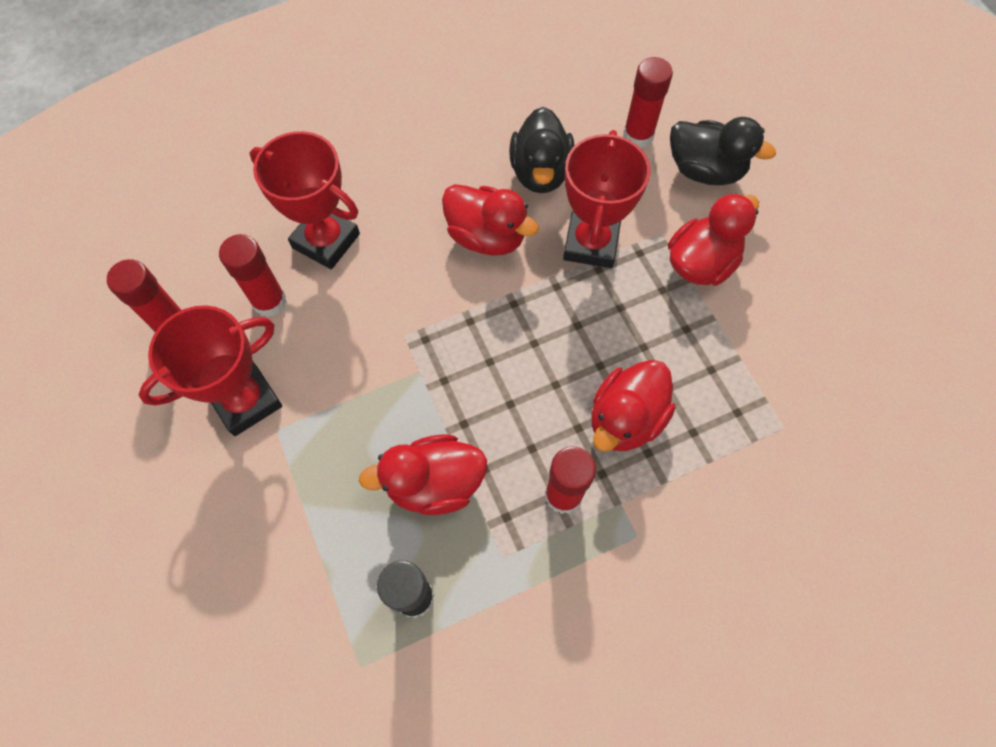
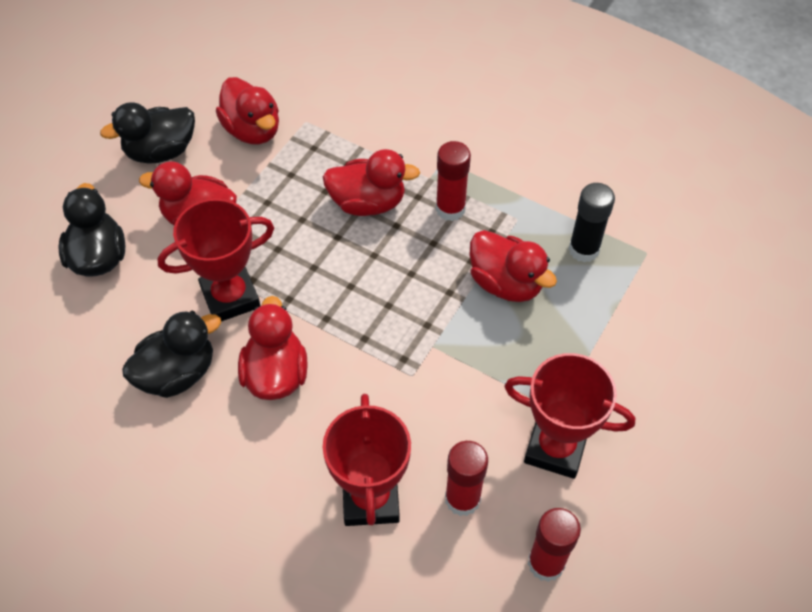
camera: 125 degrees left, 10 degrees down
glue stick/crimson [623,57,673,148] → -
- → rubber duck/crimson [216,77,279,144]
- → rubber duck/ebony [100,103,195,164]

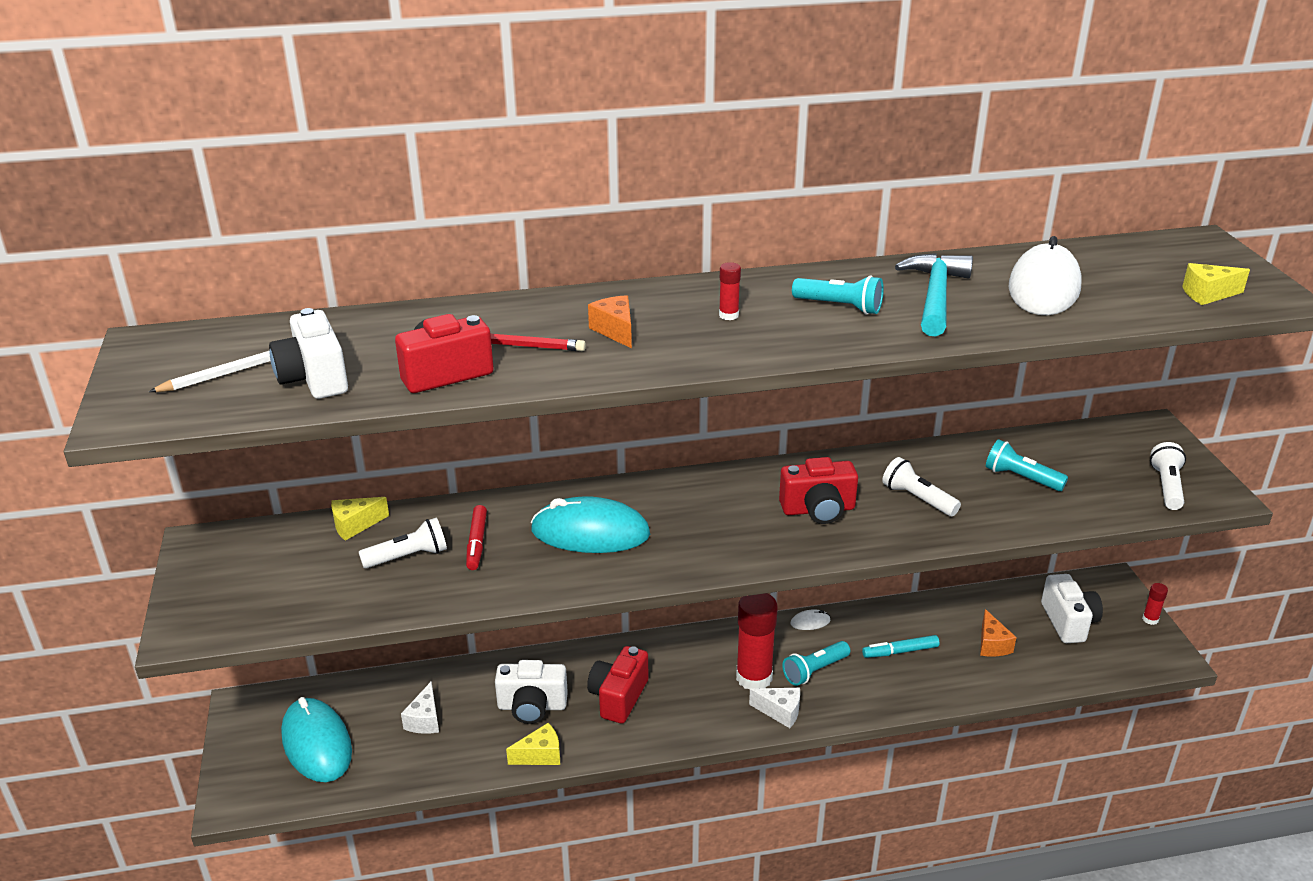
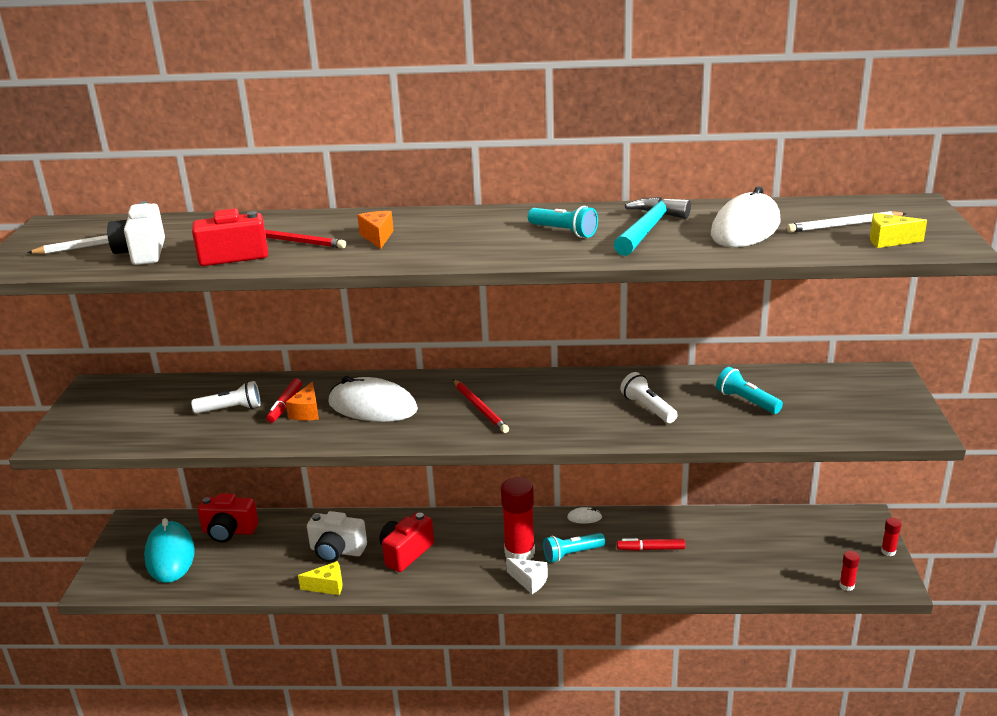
camera: 15 degrees right, 5 degrees down
glue stick/crimson [719,262,741,320] → glue stick/crimson [839,551,860,591], relocated
pocket torch/white [1150,442,1186,510] → -
photo camera/crimson [779,457,858,524] → photo camera/crimson [198,493,258,543], relocated
computer mouse/teal [531,496,650,553] → computer mouse/white [328,376,418,422]
piece of cheese/yellow [331,497,389,541] → -
photo camera/white [1041,574,1103,643] → -
piece of cheese/bright orange [980,609,1017,657] → piece of cheese/bright orange [286,382,319,421], relocated
felt pen/teal [862,635,939,658] → felt pen/crimson [617,538,685,551]
piece of cheese/white [401,681,439,734] → -
- → wooden pencil/white [787,211,907,233]
- → wooden pencil/crimson [453,379,509,433]

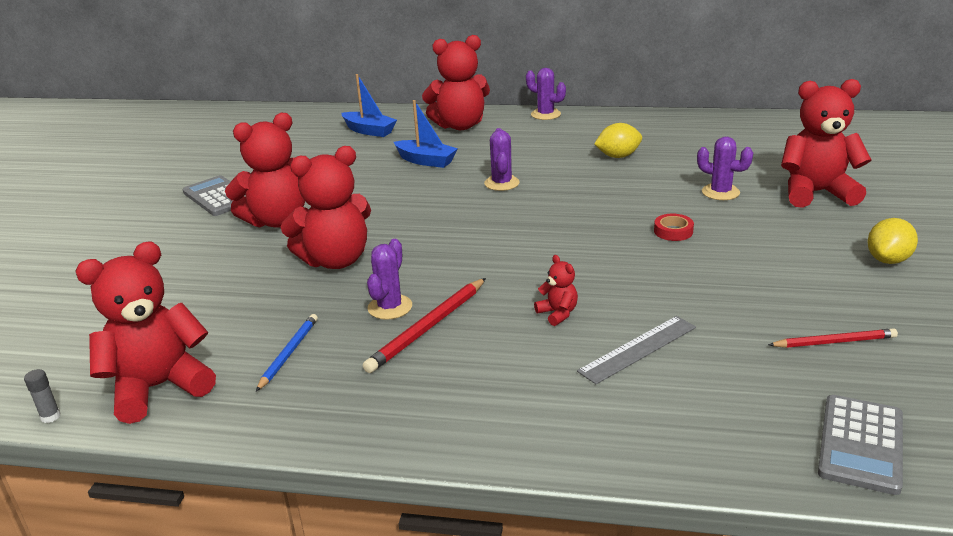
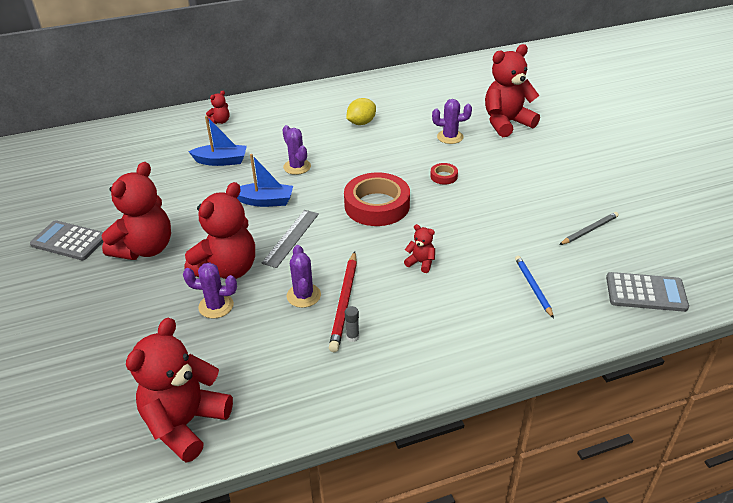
camera: 30 degrees left, 10 degrees up
teddy/crimson [422,35,490,130] → teddy/crimson [206,91,229,124], x0.44
saguaro cactus/purple [526,68,566,120] → saguaro cactus/purple [183,262,237,319], relocated
toy boat/blue [342,74,397,137] → toy boat/blue [237,154,293,207], relocated
citrus fruit/yellow [867,218,918,264] → -
wooden pencil/blue [256,314,318,391] → wooden pencil/blue [515,256,554,319], relocated
straightedge/grey [577,316,696,384] → straightedge/grey [261,210,319,268], relocated
wooden pencil/crimson [768,328,898,348] → wooden pencil/grey [559,212,619,245]
glue stick/grey [24,369,61,423] → glue stick/grey [345,306,359,342], relocated
pocket calculator/grey [818,395,903,495] → pocket calculator/grey [606,272,689,312], 75 degrees counterclockwise
- → tape/crimson [344,173,410,226]

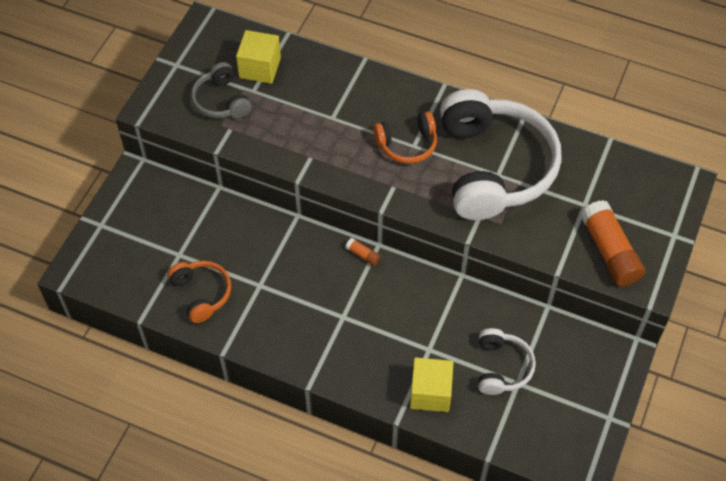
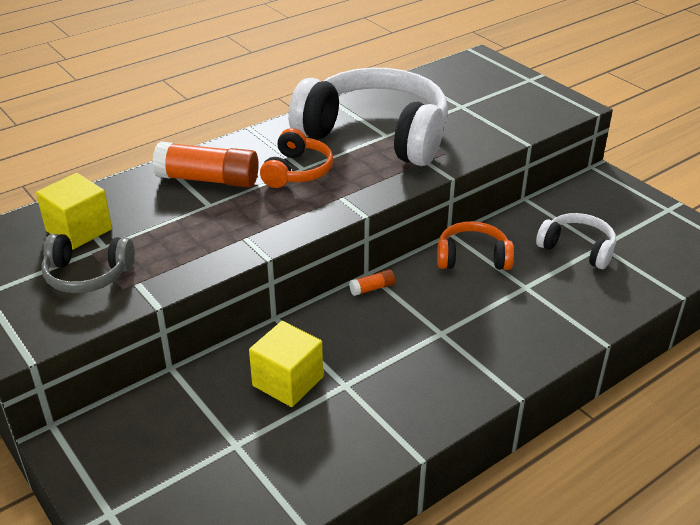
camera: 60 degrees left, 20 degrees down
glue stick/bright orange [580,200,645,286] → glue stick/bright orange [152,141,259,188], relocated
over-ear headphones/bright orange [168,261,231,323] → over-ear headphones/bright orange [437,221,514,270], relocated
solid cube/yellow [410,357,454,412] → solid cube/yellow [249,321,323,407], relocated

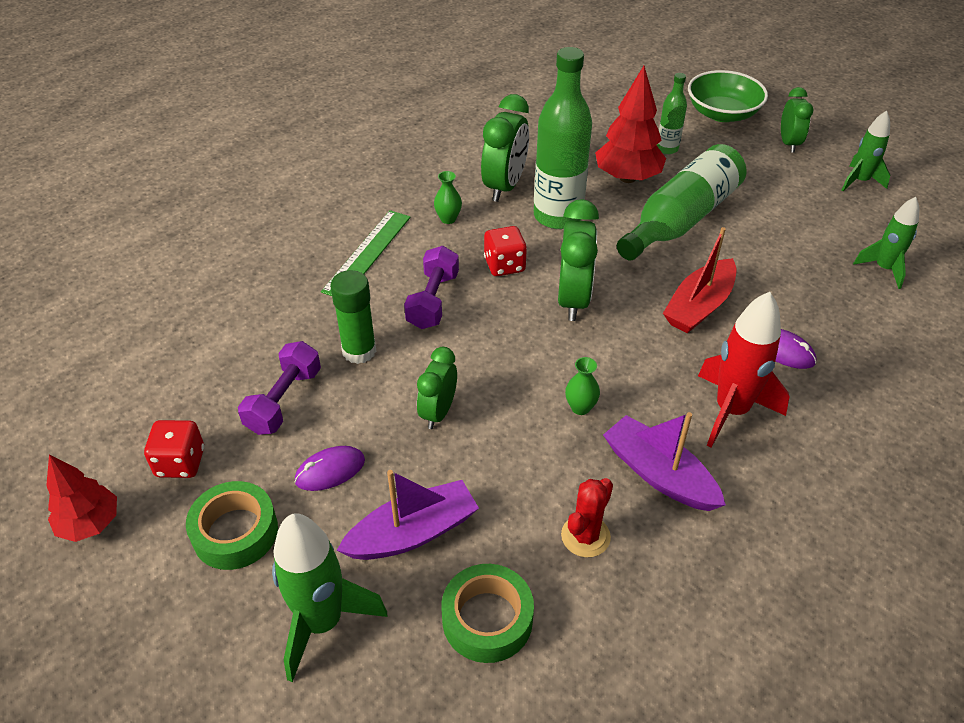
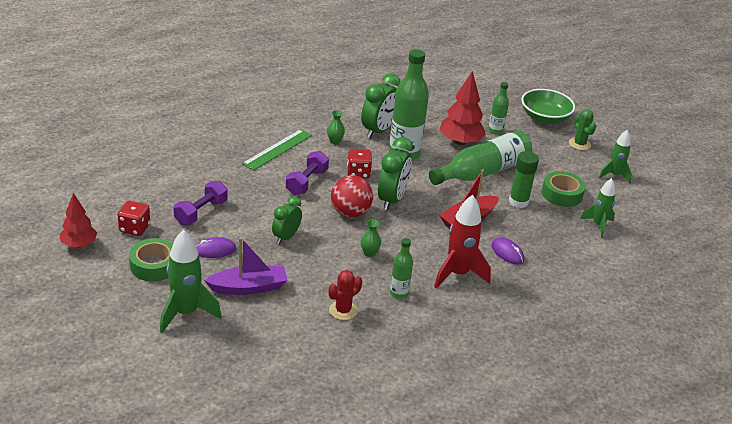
camera: 10 degrees right, 10 degrees down
bedside clock/emerald [781,87,814,153] → saguaro cactus/emerald [569,109,596,150]
glue stick/emerald [330,270,377,364] → glue stick/emerald [509,151,539,208], relocated
toy boat/purple [603,412,726,511] → flask/emerald [390,238,413,299]
tape/emerald [441,564,534,663] → tape/emerald [542,171,585,207], relocated
- → sphere/crimson [331,175,373,217]

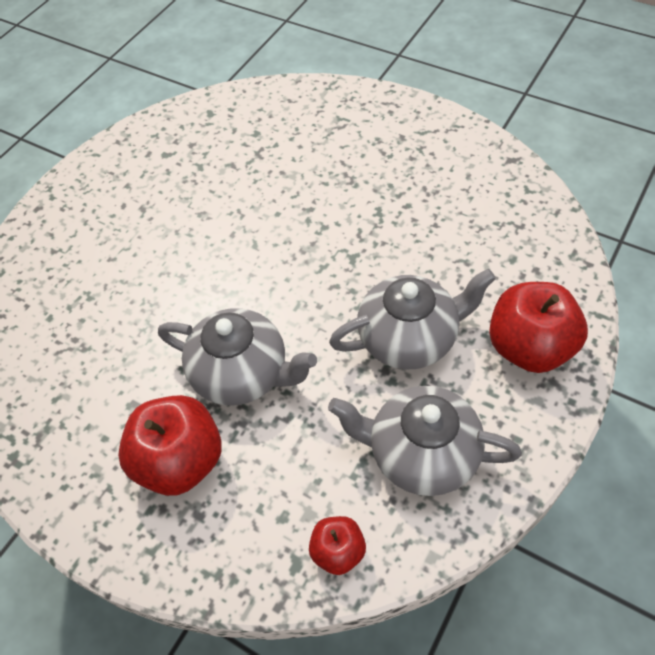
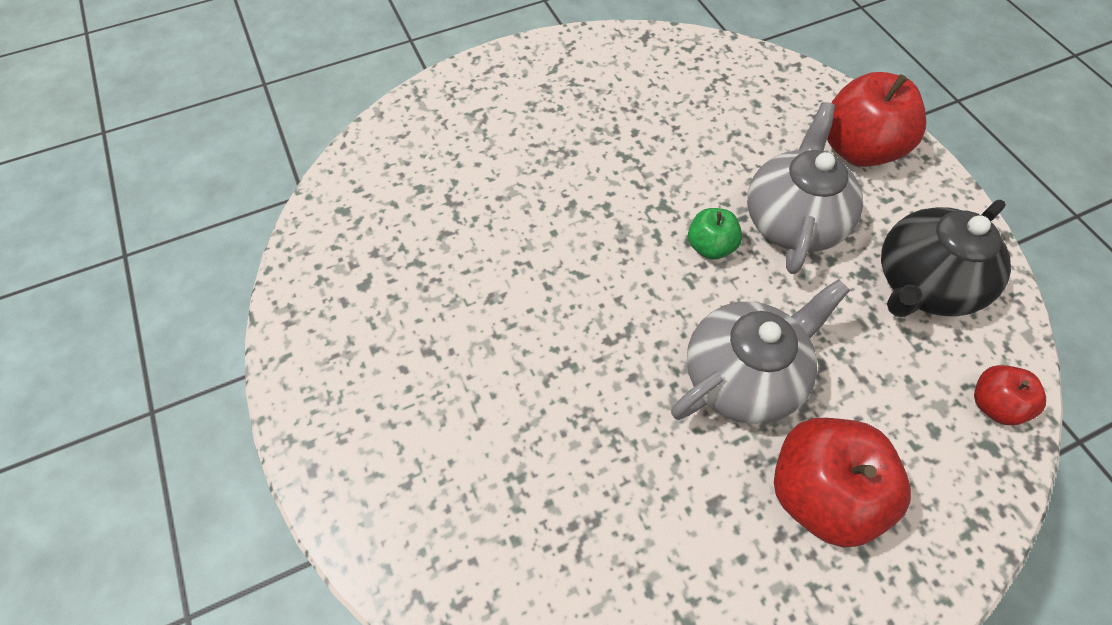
camera: 60 degrees left, 5 degrees up
teapot/grey [328,386,522,496] → teapot/ebony [881,200,1011,317]
- → toy apple/emerald [688,208,742,260]

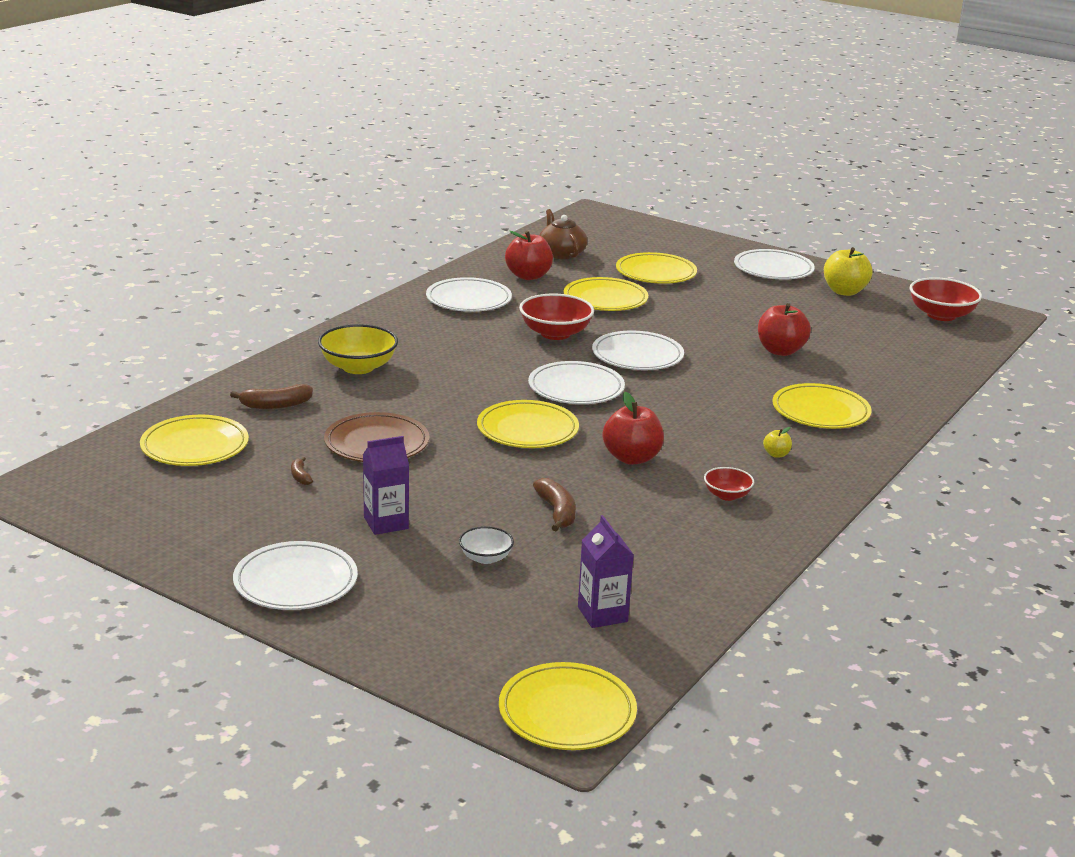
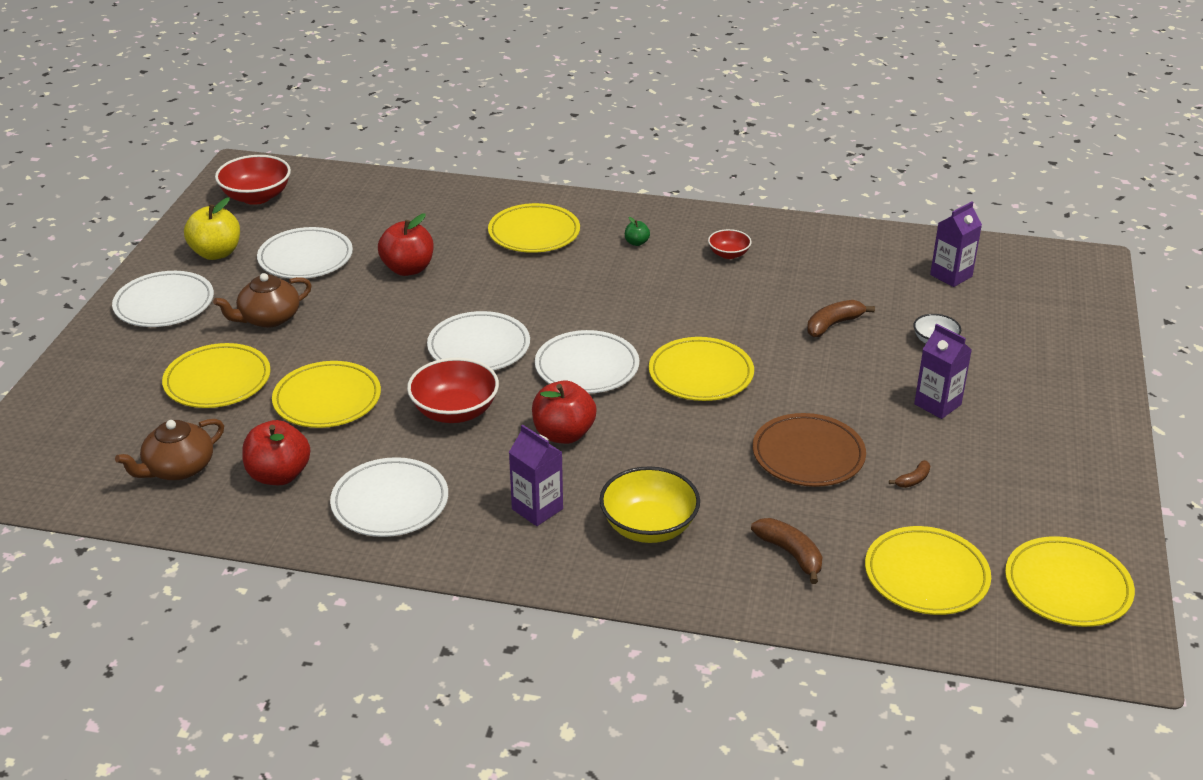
camera: 110 degrees left, 10 degrees up
toy apple/crimson [603,392,664,465] → toy apple/crimson [532,381,597,444], relocated
toy apple/yellow [763,427,792,458] → toy apple/emerald [625,217,650,246]
plate/white [233,541,358,610] → plate/white [257,227,353,278], relocated
plate/yellow [499,662,637,750] → plate/yellow [1005,536,1135,627], relocated
- → teapot/russet [213,273,312,328]
- → carton/purple [509,424,563,526]

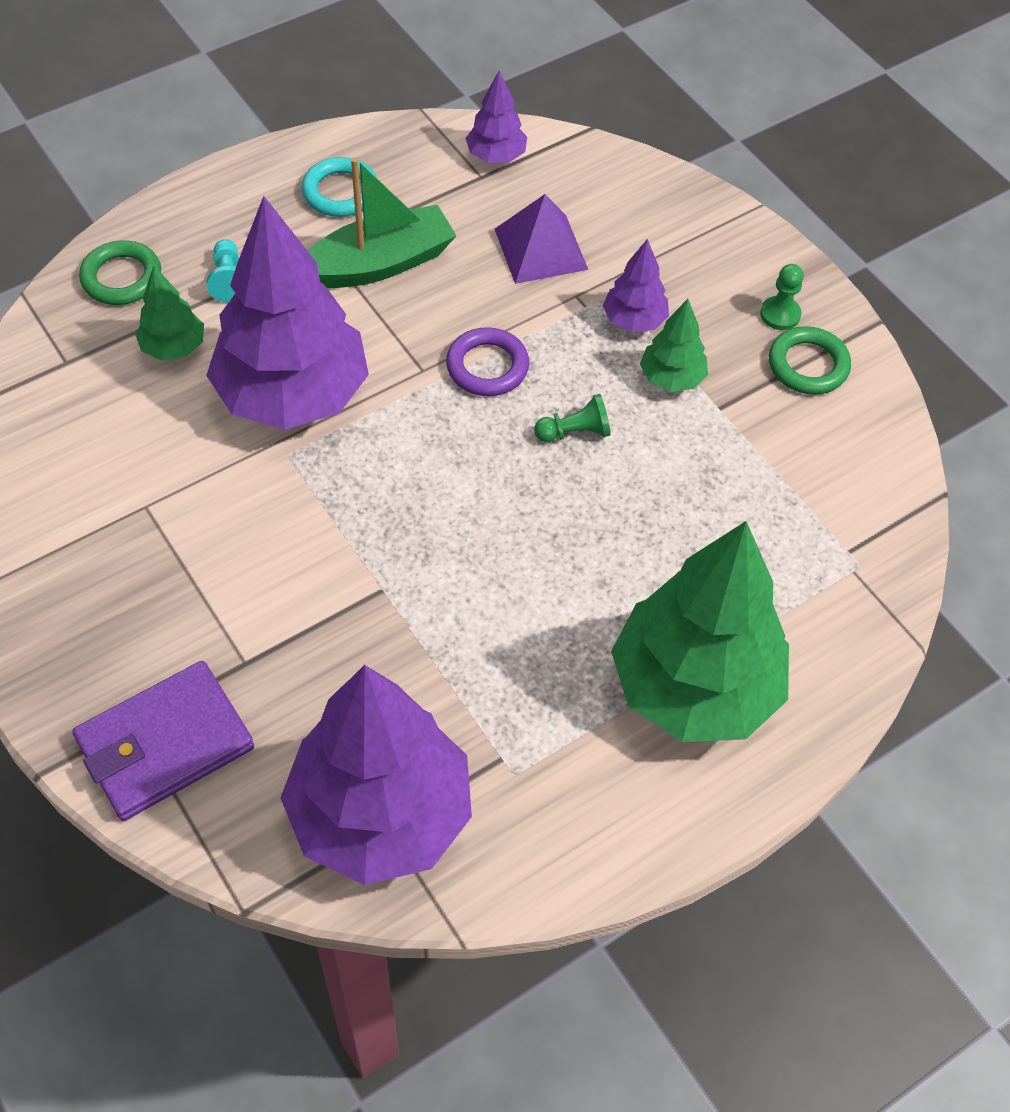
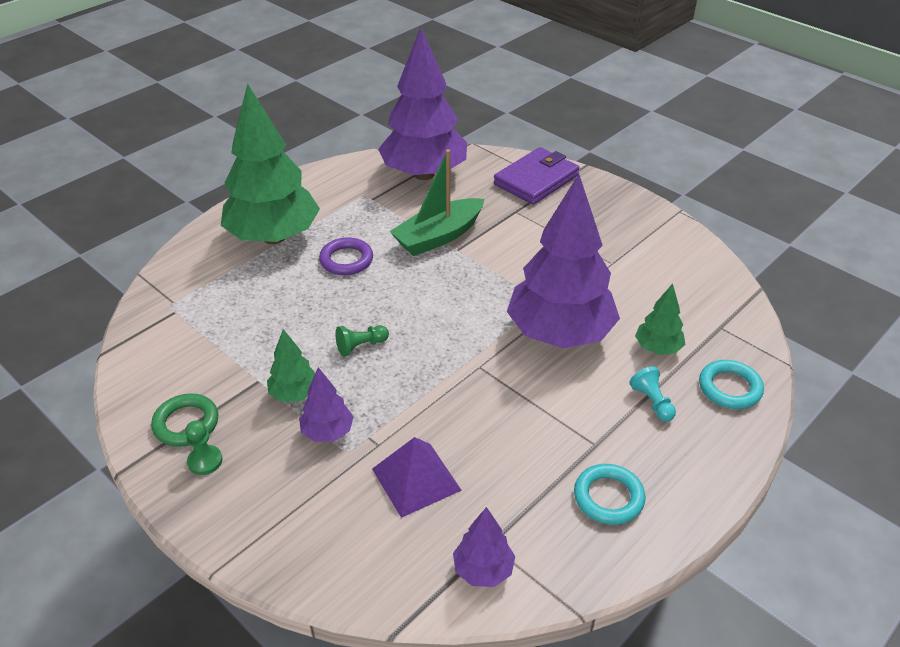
camera: 170 degrees right, 15 degrees down
toy boat/emerald [307,157,457,288] → toy boat/emerald [389,149,484,256], relocated
torus/emerald [79,240,161,305] → torus/teal [699,360,764,409]
torus/purple [446,327,529,396] → torus/purple [319,237,373,275], relocated

